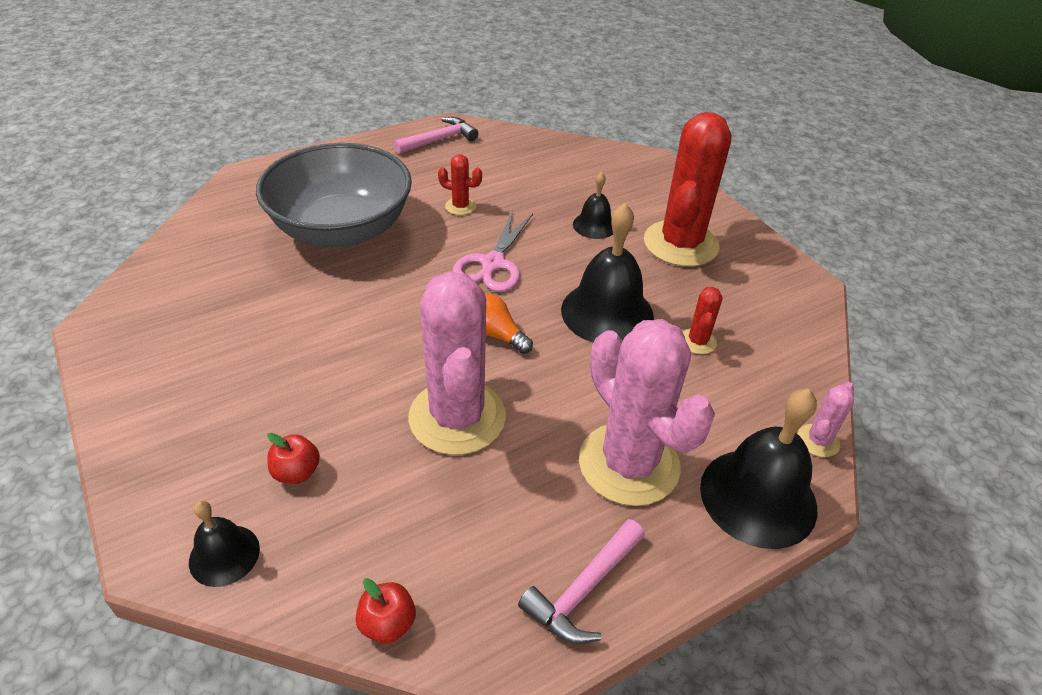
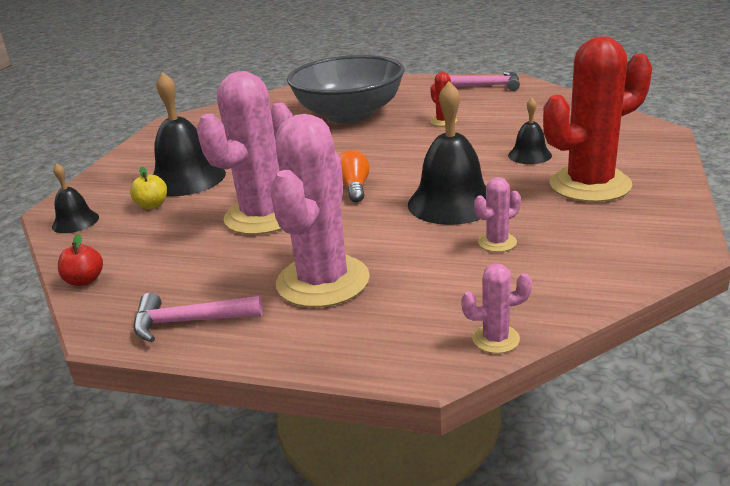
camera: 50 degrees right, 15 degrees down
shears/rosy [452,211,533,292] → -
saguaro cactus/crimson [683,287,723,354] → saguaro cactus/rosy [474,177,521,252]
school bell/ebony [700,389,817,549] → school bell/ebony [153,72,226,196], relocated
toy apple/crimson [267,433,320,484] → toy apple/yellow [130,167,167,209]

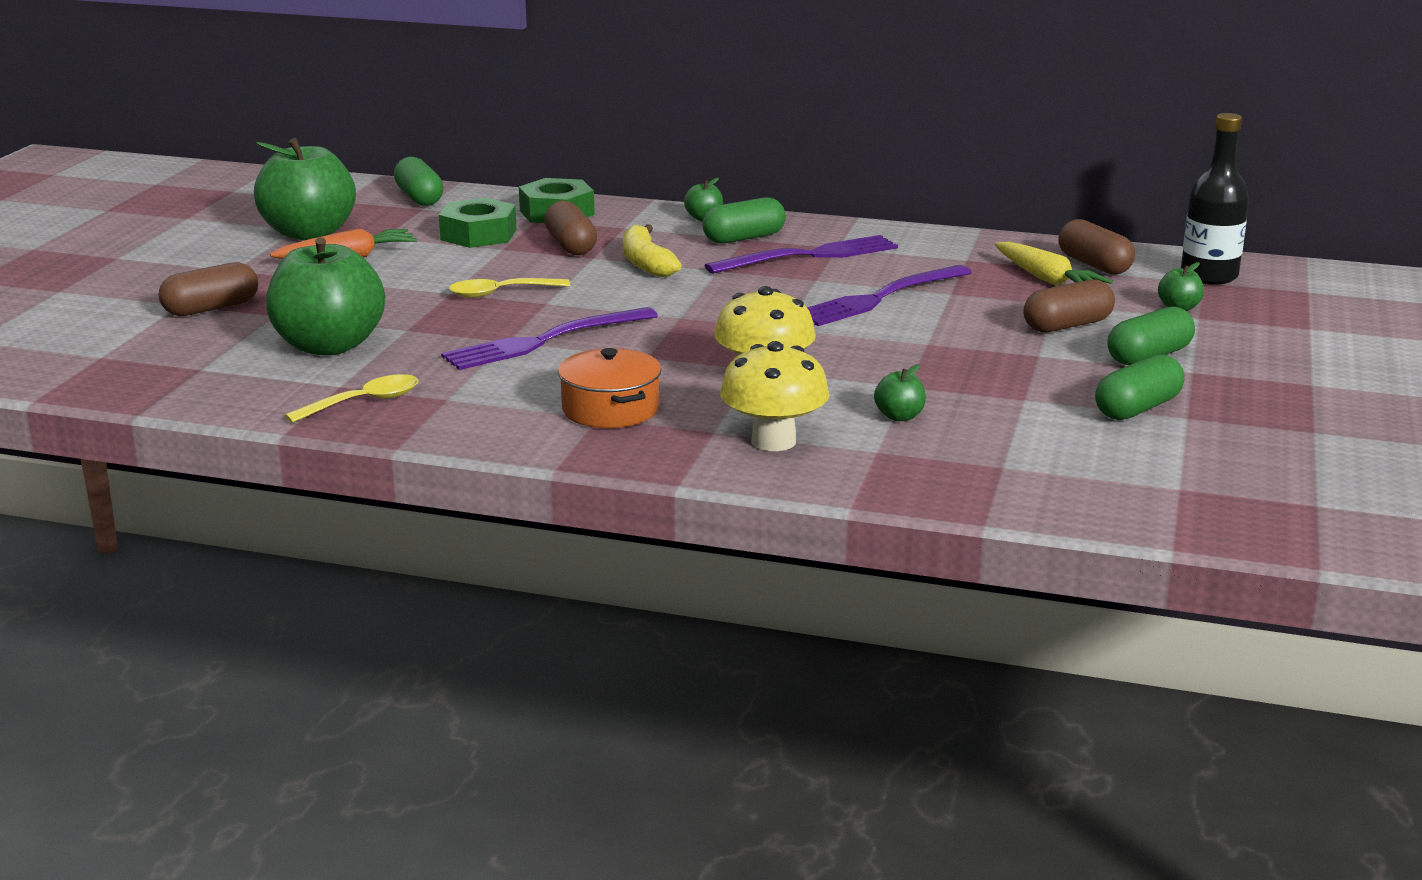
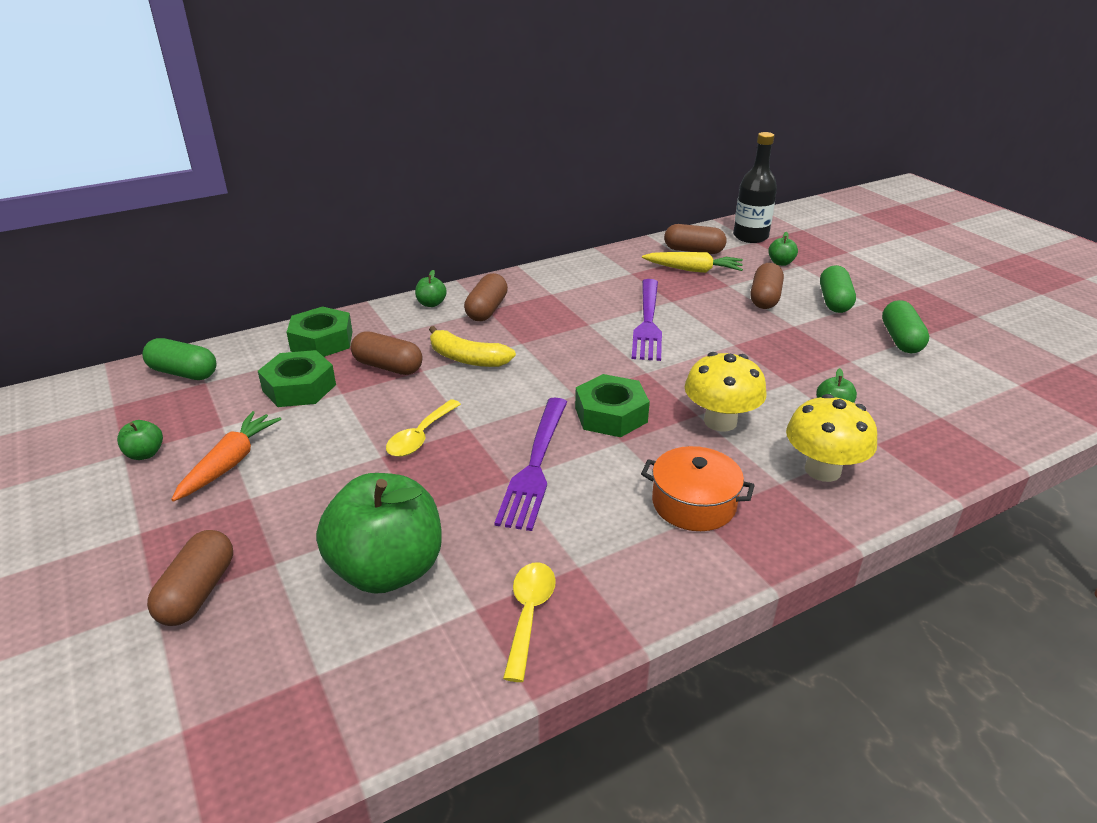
camera: 45 degrees left, 10 degrees up
toy apple/emerald [254,138,356,240] → toy apple/emerald [117,420,163,460], x0.41
pill/emerald [702,197,786,244] → pill/russet [464,273,508,321]
table fork/purple [704,235,898,274] → -
- → hexagon nut/emerald [575,374,650,437]

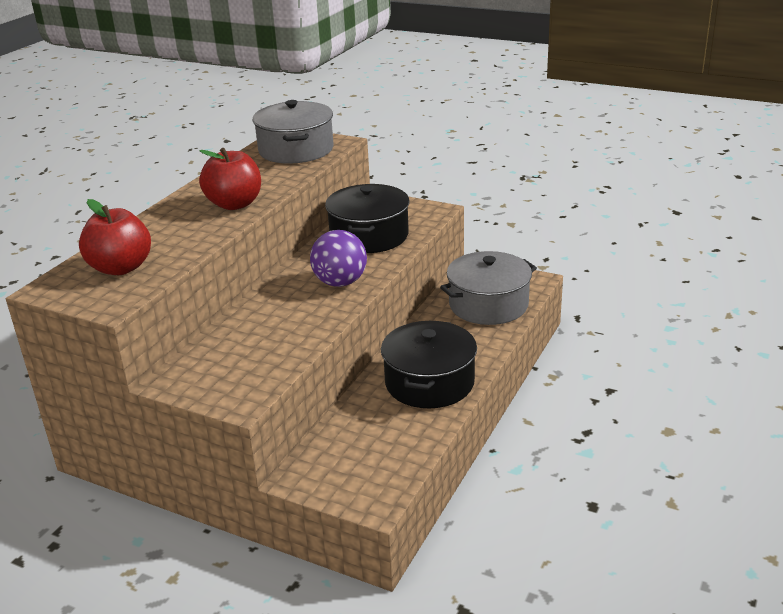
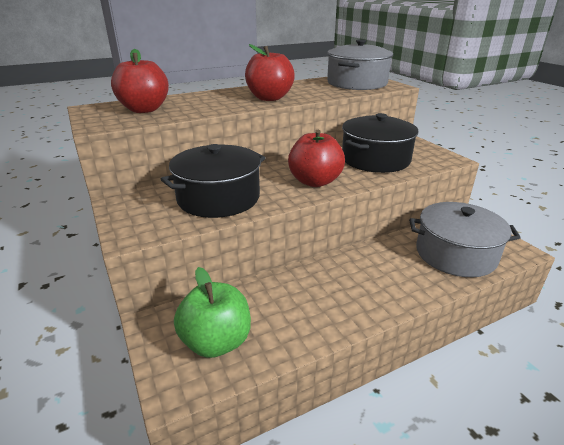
camera: 35 degrees right, 0 degrees up
sphere/purple [310,230,367,287] → toy apple/crimson [288,130,345,187]
cooking pot/ebony [381,321,477,408] → cooking pot/ebony [161,144,266,218], relocated
- → toy apple/emerald [174,267,251,358]

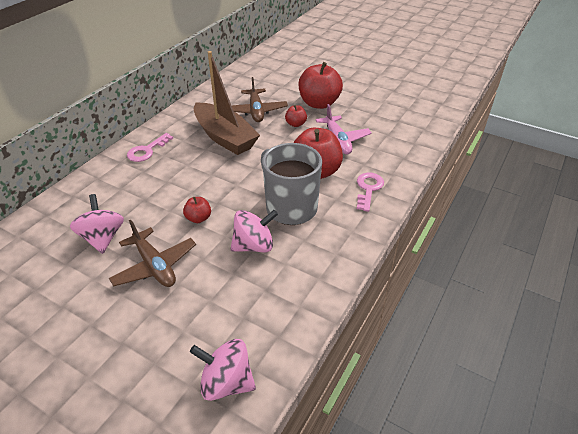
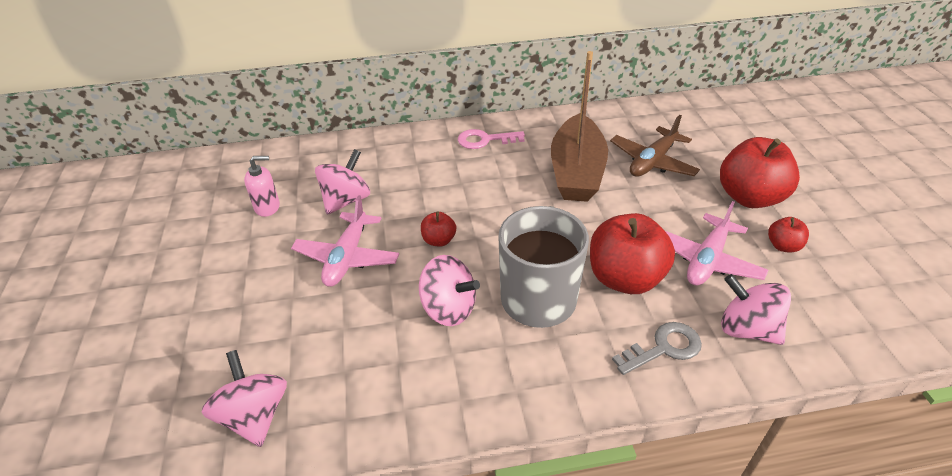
camera: 50 degrees right, 0 degrees up
toy apple/crimson [285,105,307,127] → toy apple/crimson [768,217,809,253], relocated
latchkey/rosy [357,173,384,212] → latchkey/grey [612,322,702,375]
plane/russet [109,220,196,287] → plane/rosy [291,195,399,287]
- → soap pump/rosy [244,156,280,217]
- → spinning top/rosy [721,274,791,345]

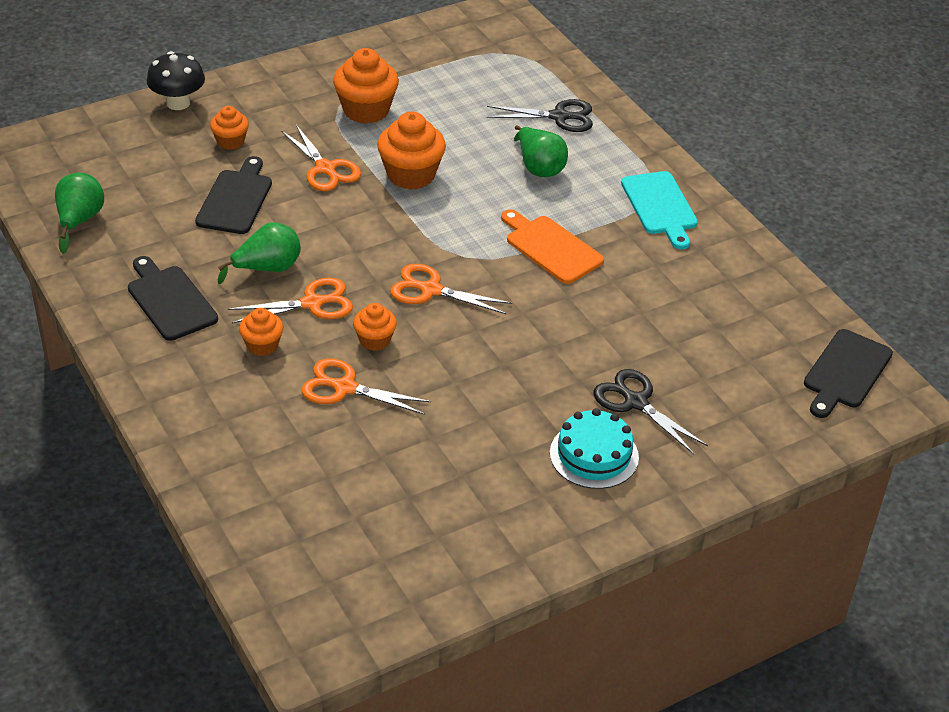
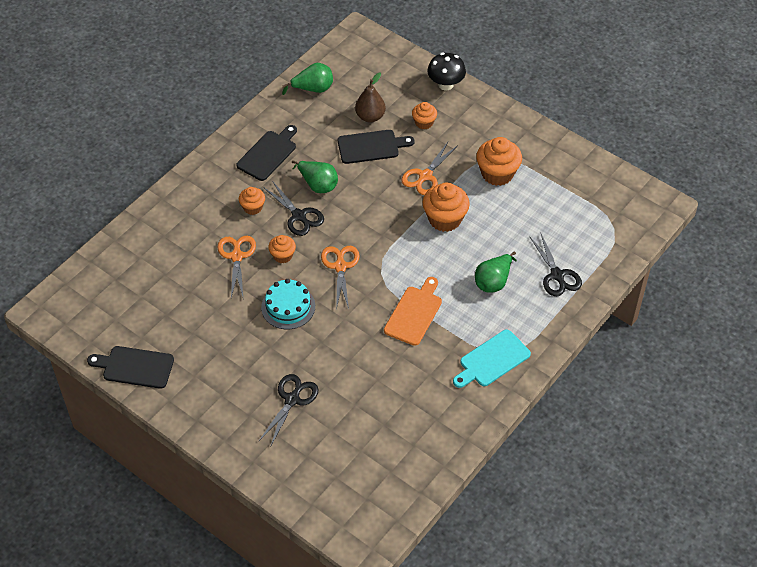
camera: 70 degrees right, 10 degrees up
shears/bright orange [228,278,353,324] → shears/ebony [263,182,324,236]
cutting board/ebony [804,329,893,418] → cutting board/ebony [87,346,174,389], relocated
cake/teal [550,408,639,489] → cake/teal [261,279,315,329], relocated
- → toy pear/russet [355,73,386,122]

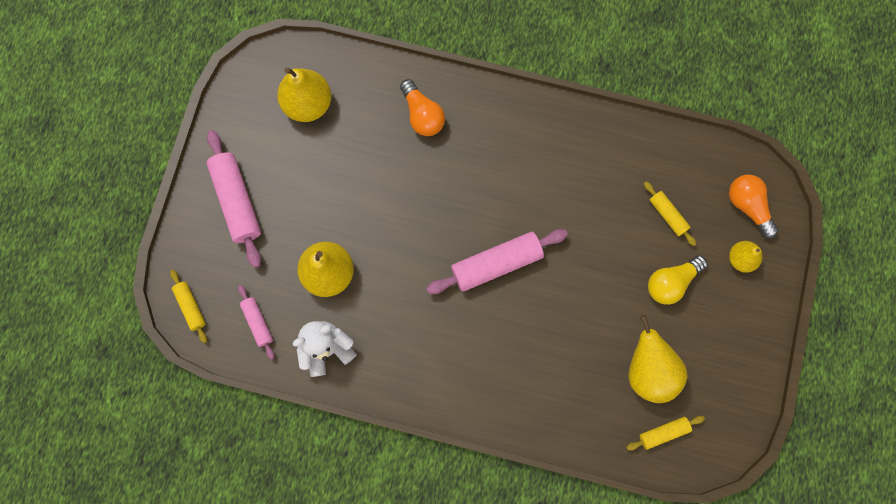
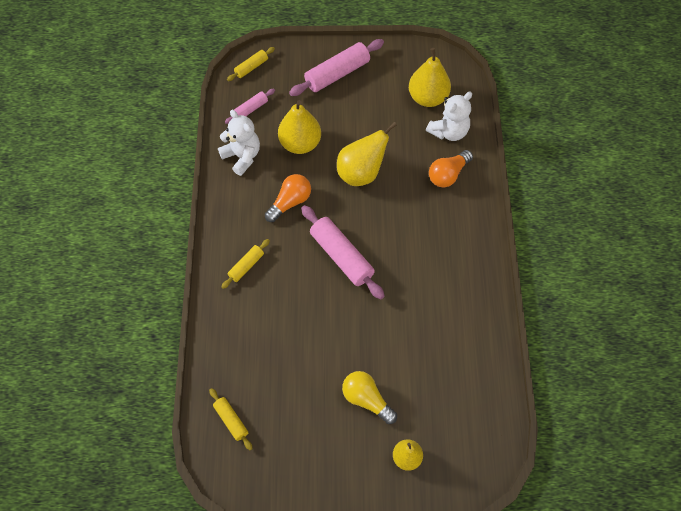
camera: 75 degrees right, 15 degrees down
light bulb/bright orange [729,175,779,239] → light bulb/bright orange [265,174,311,222], relocated
rolling pin/yellow [644,181,696,246] → rolling pin/yellow [221,239,270,289], relocated
toy pear/yellow [628,315,688,403] → toy pear/yellow [337,122,397,186], relocated
- → teddy/white [426,92,472,141]

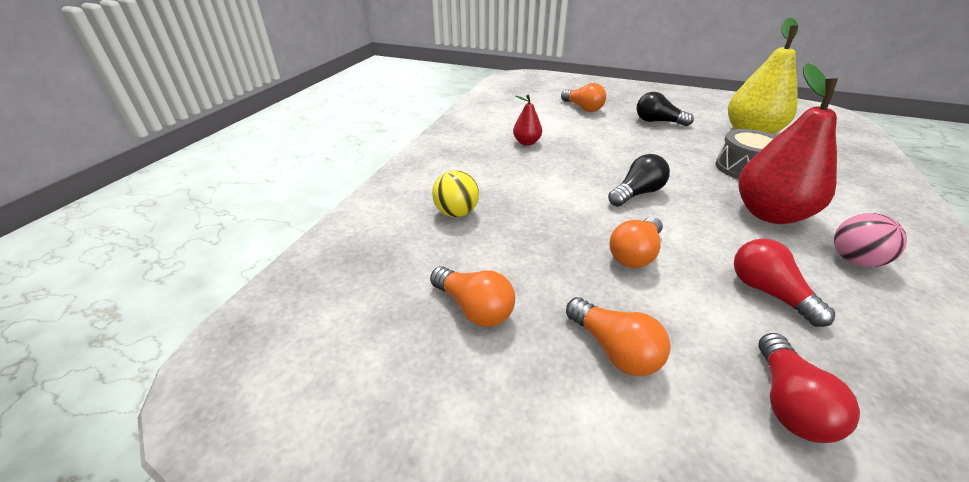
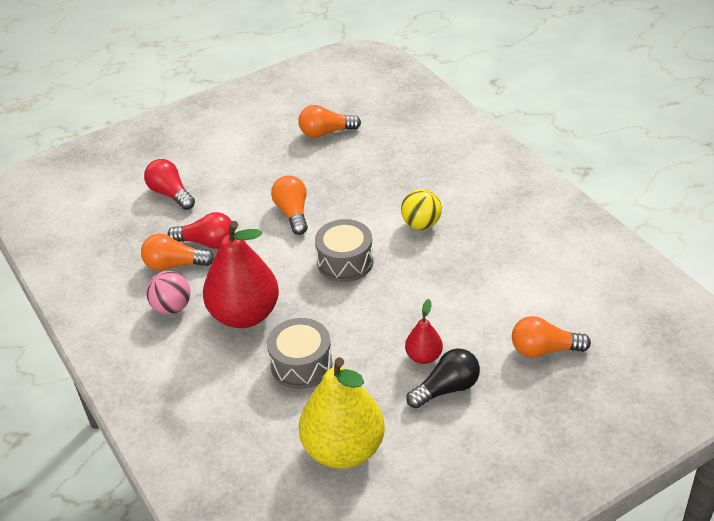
camera: 130 degrees right, 5 degrees up
toy pear/crimson [513,94,542,146] → toy pear/crimson [405,299,443,364], relocated
light bulb/ebony [608,154,670,207] → toy drum/grey [315,219,373,282]
sphere/yellow [432,170,479,217] → sphere/yellow [401,189,442,230], relocated
light bulb/bright orange [566,297,671,376] → light bulb/bright orange [141,234,214,271], relocated

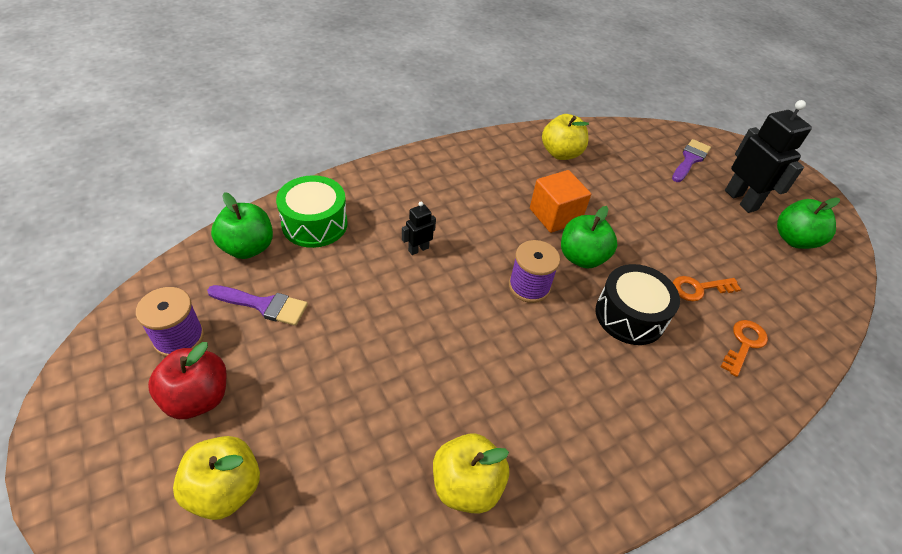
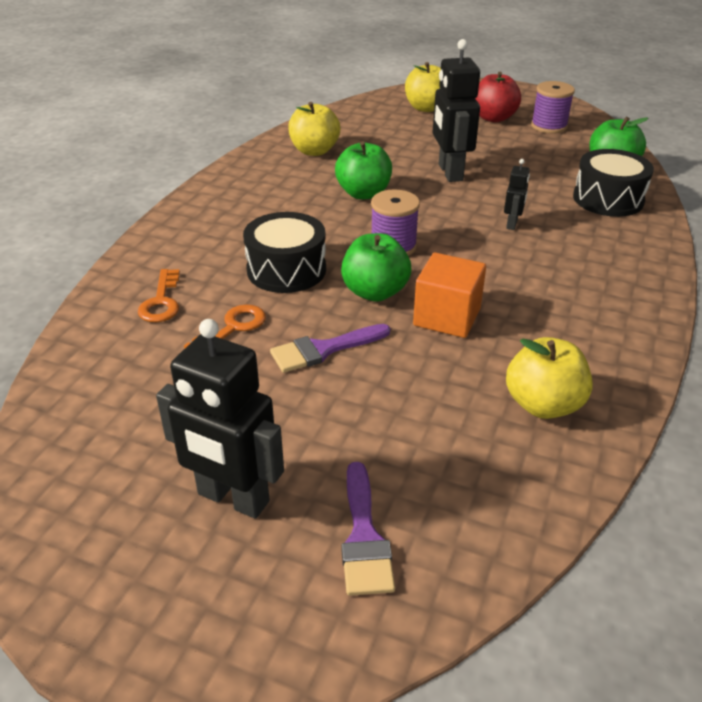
camera: 145 degrees right, 10 degrees down
toy drum/emerald [276,175,348,248] → toy drum/ebony [573,149,654,217]
toy apple/emerald [777,197,840,249] → toy apple/emerald [335,141,392,200], relocated
paint brush/purple [207,285,308,326] → paint brush/purple [270,324,390,373], relocated
- → robot/ebony [433,39,480,182]

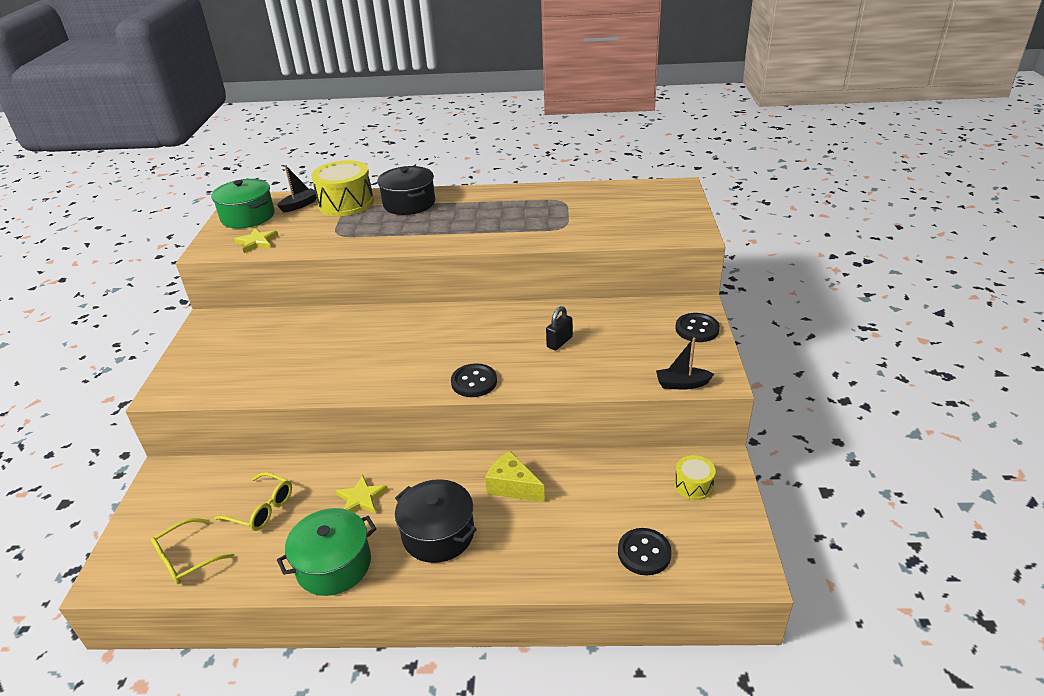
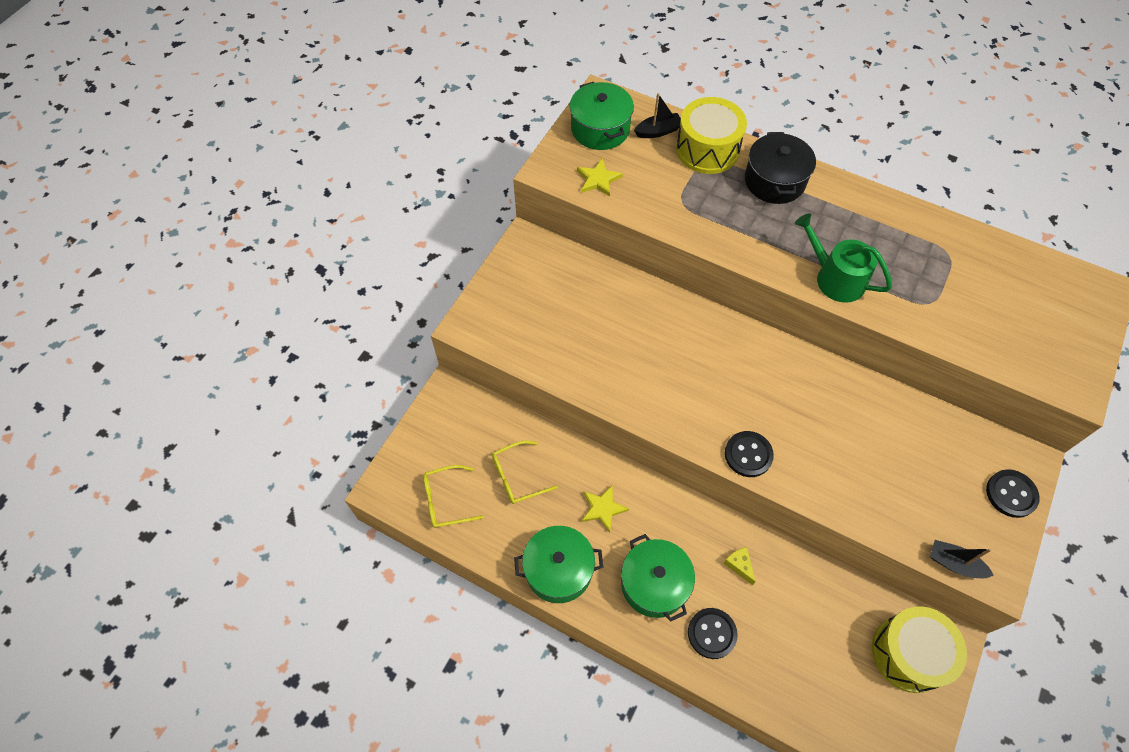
camera: 25 degrees right, 25 degrees up
lock/ebony [546,306,573,350] → -
piece of cheese/yellow [485,451,545,502] → piece of cheese/yellow [724,547,755,585], x0.61
toy drum/yellow [674,455,716,500] → toy drum/yellow [872,606,967,693], x1.92
spectacles/yellow [214,472,292,531] → spectacles/yellow [492,441,558,504], 105 degrees clockwise
cooking pot/ebony [395,479,477,563] → cooking pot/emerald [621,534,695,622]
shirt button/ebony [618,528,672,575] → shirt button/ebony [688,608,738,659], relocated
- → sprinkling can/emerald [795,213,892,303]

